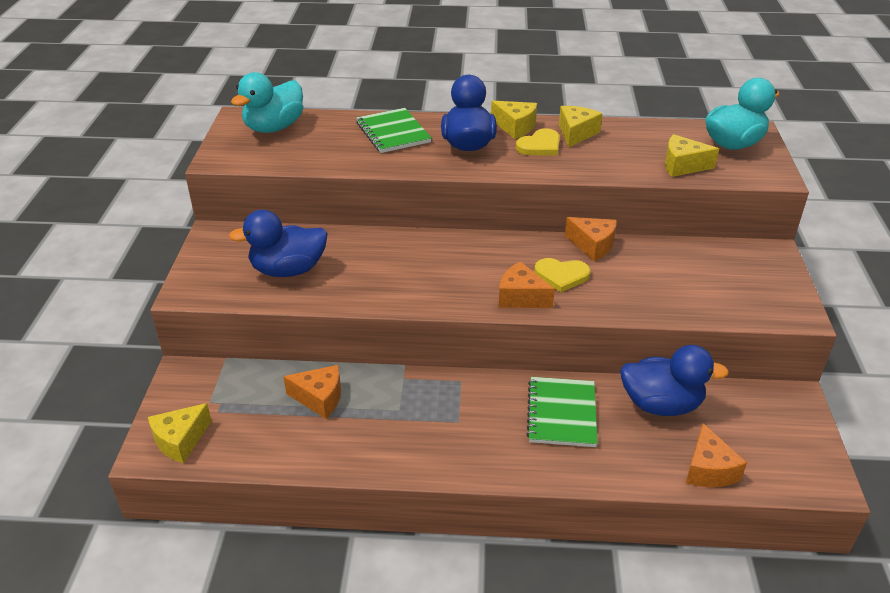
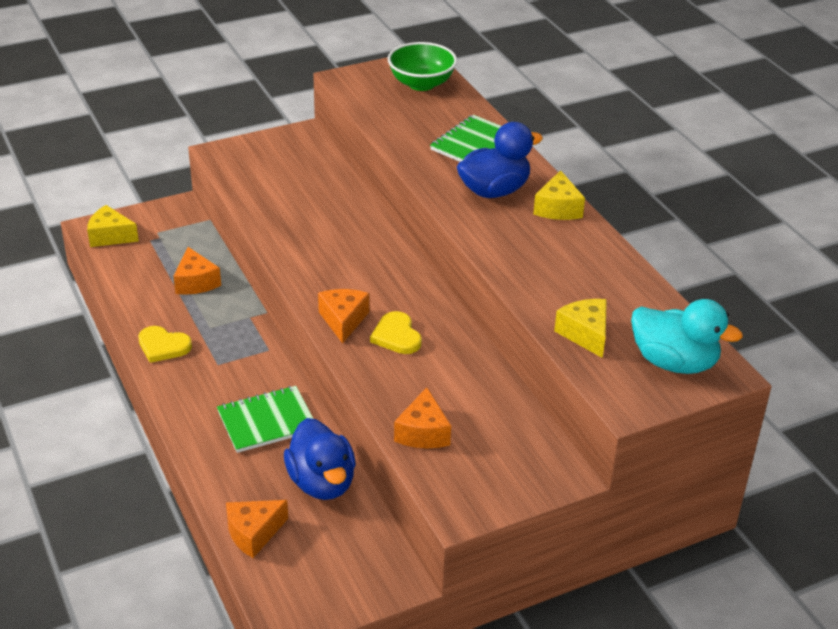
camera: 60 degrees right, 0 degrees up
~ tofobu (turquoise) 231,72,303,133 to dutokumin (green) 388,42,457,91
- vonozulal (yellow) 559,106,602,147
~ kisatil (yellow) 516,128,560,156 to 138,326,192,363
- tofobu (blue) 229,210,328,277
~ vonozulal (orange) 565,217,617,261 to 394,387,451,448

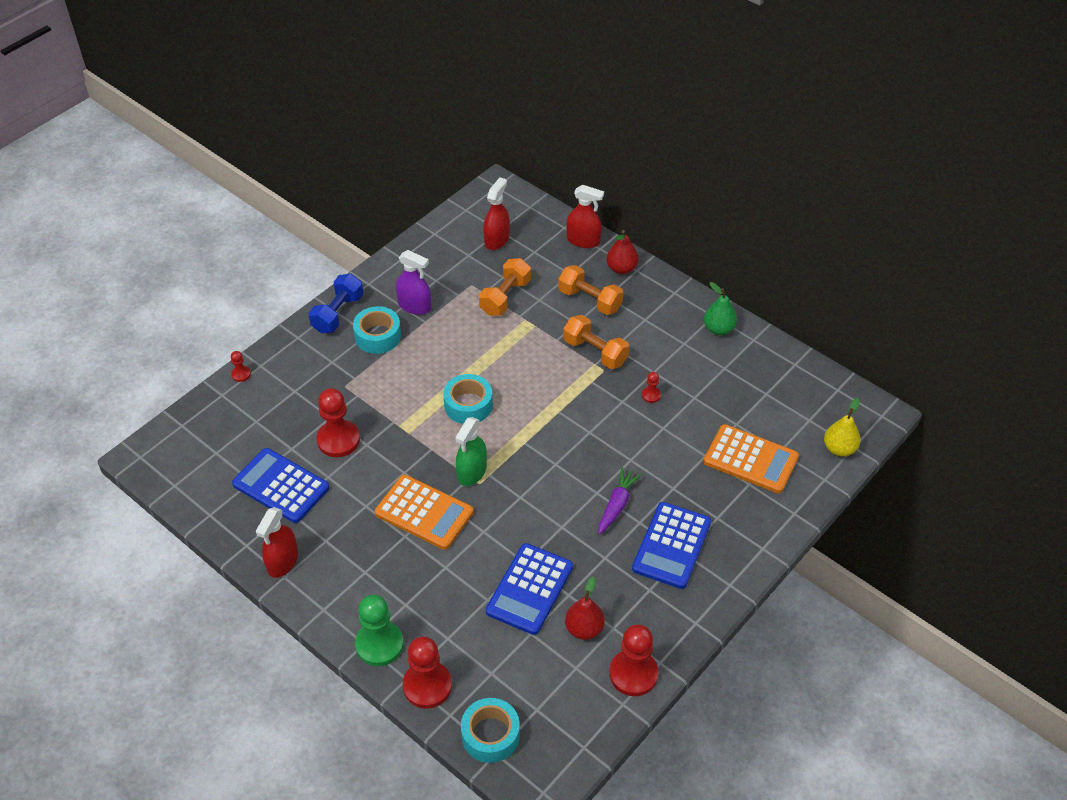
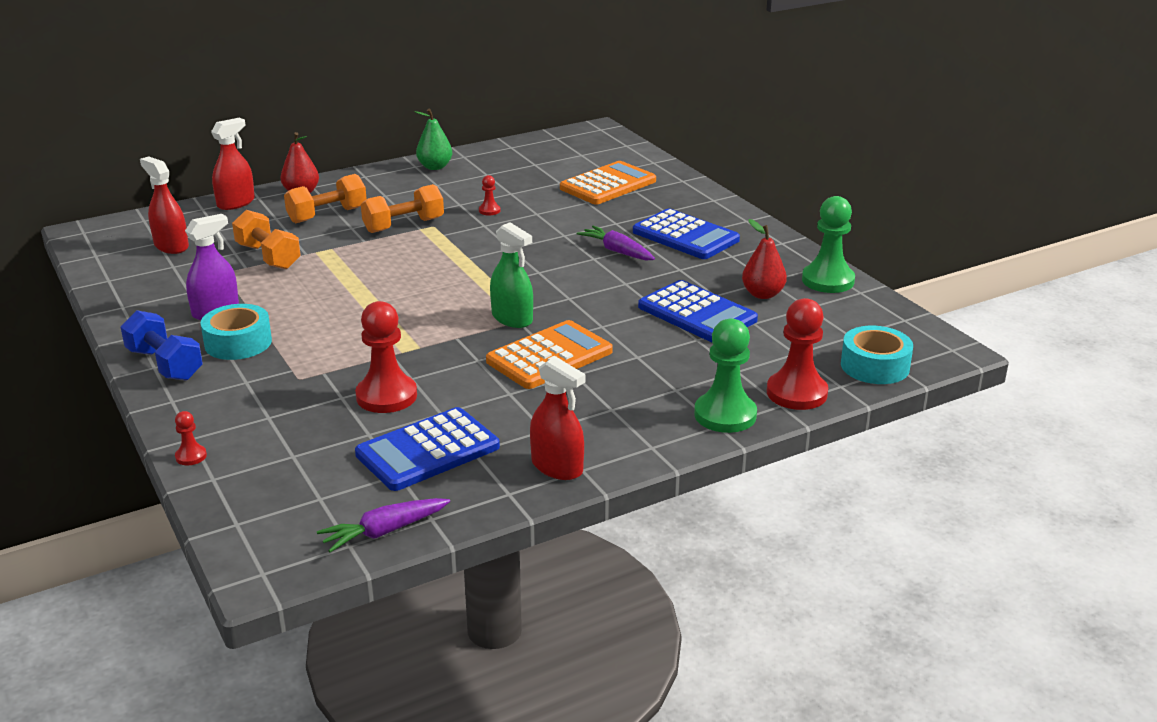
camera: 70 degrees left, 20 degrees down
- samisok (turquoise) 443,374,493,424
- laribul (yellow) 824,398,861,457
~ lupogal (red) 609,624,658,696 to lupogal (green) 802,196,855,293
+ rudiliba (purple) 317,498,450,553

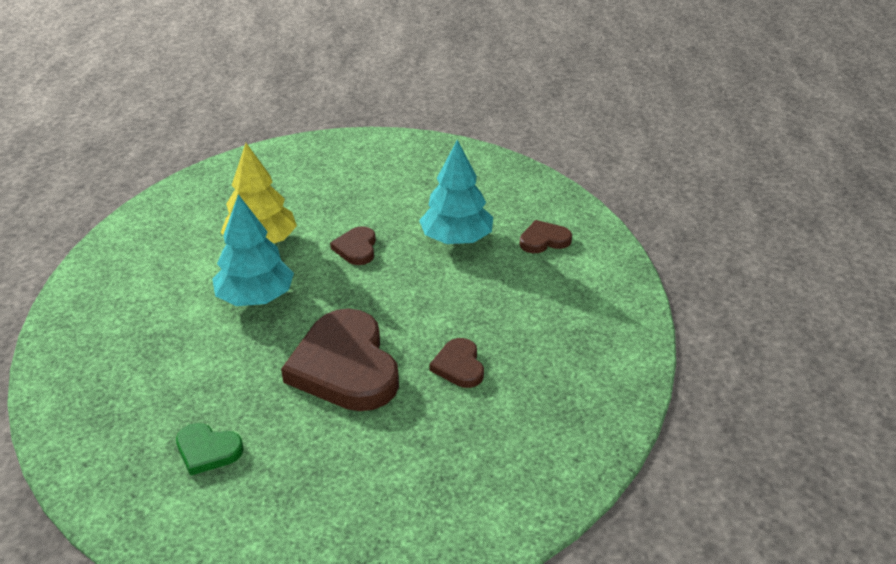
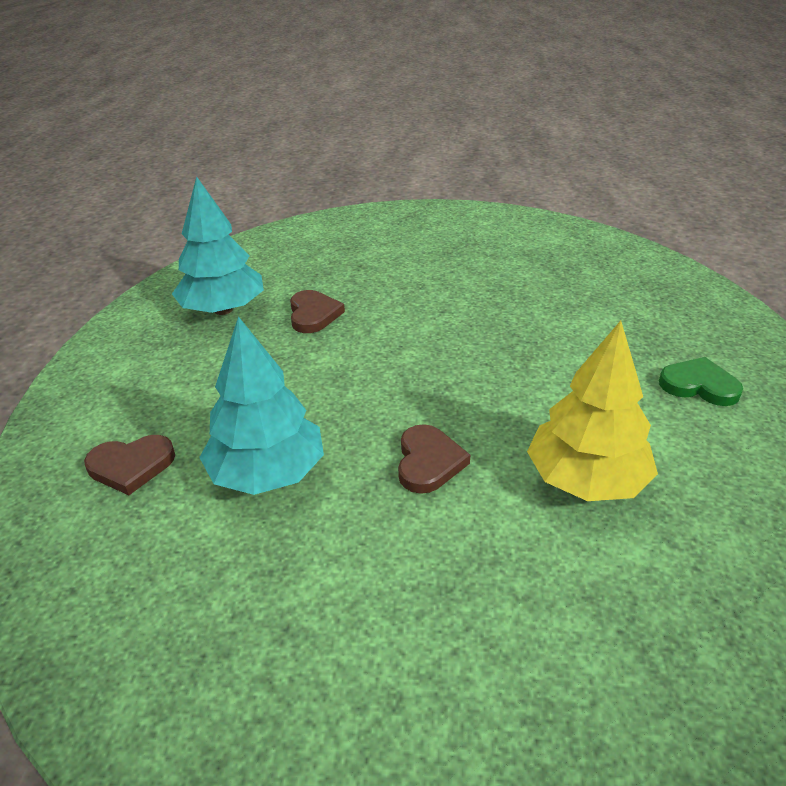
camera: 175 degrees left, 0 degrees up
~ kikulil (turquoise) 212,194,294,306 to 172,176,264,315
- kisatil (brown) 281,309,399,411
~ kisatil (green) 176,423,244,476 to 659,357,743,406

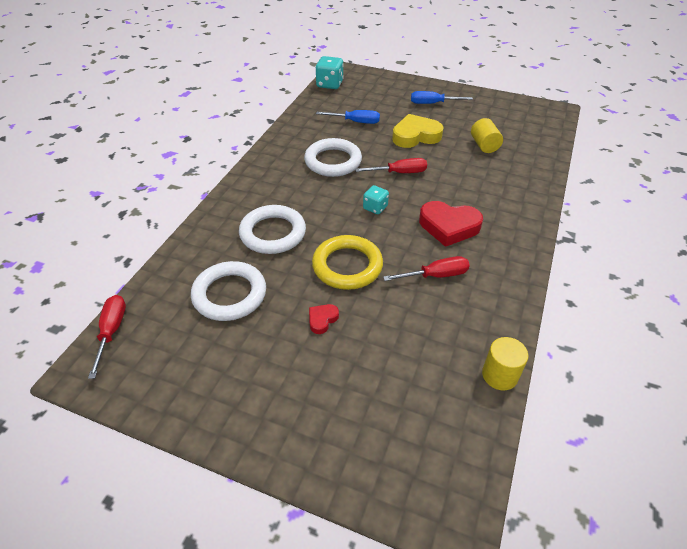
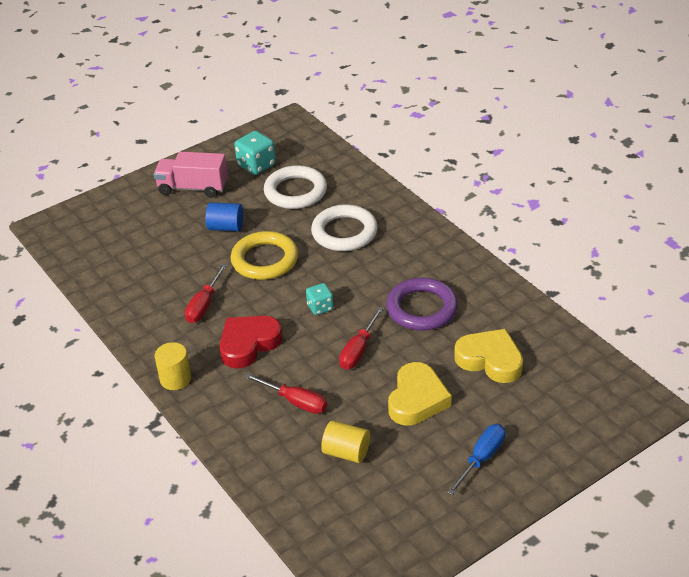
camera: 125 degrees right, 5 degrees down
~ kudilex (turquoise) 316,56,344,89 to 234,131,276,175
~ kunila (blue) 316,110,380,124 to kisatil (yellow) 454,329,523,383
~ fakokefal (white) 304,138,362,177 to fakokefal (purple) 386,278,458,331
~ kunila (red) 88,295,126,379 to 244,373,327,414
~ kisatil (red) 309,304,339,334 to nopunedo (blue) 205,202,243,232
~ nopunedo (yellow) 482,337,528,391 to 154,342,191,390
+ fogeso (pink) 154,152,228,198

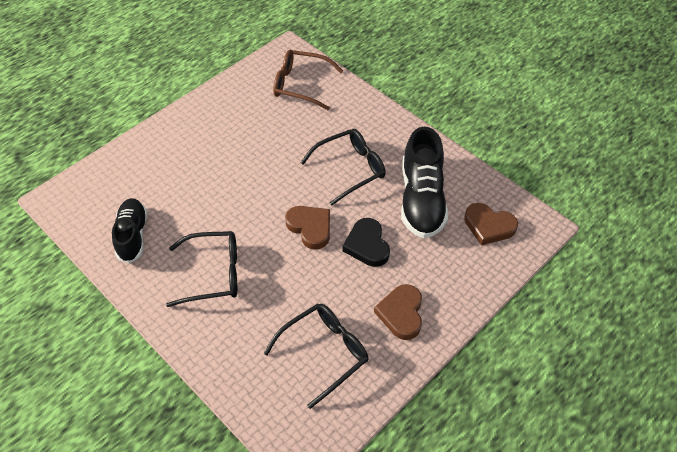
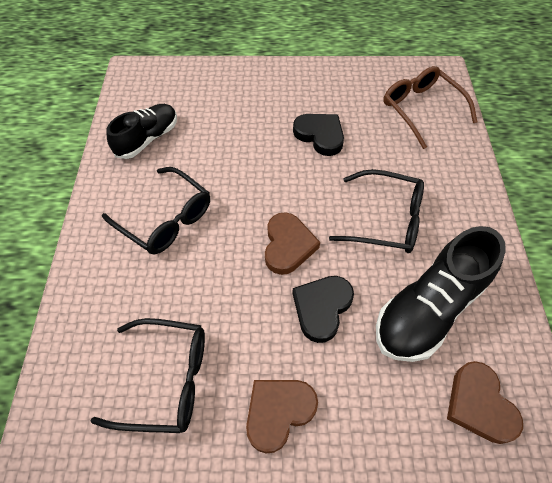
camera: 45 degrees right, 5 degrees up
+ kisatil (black) 293,114,344,156

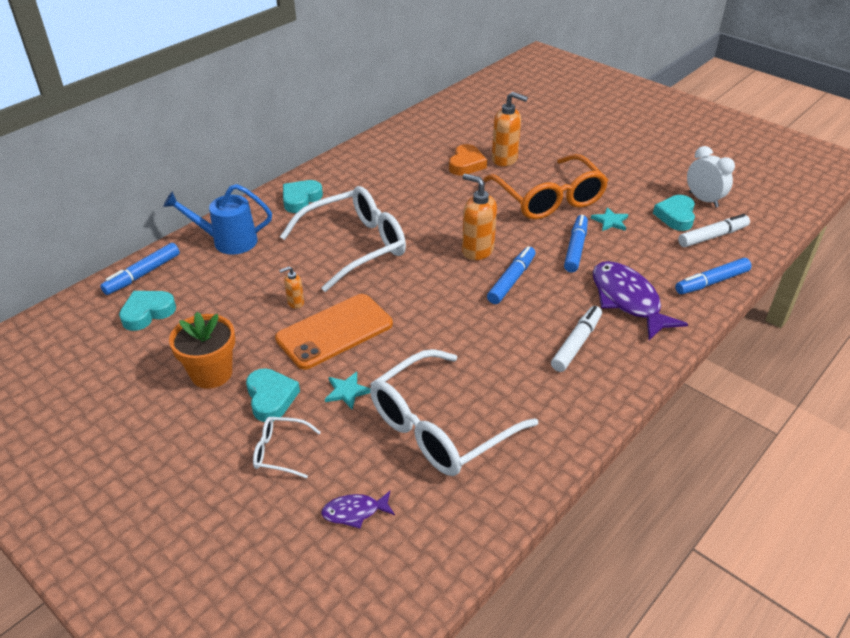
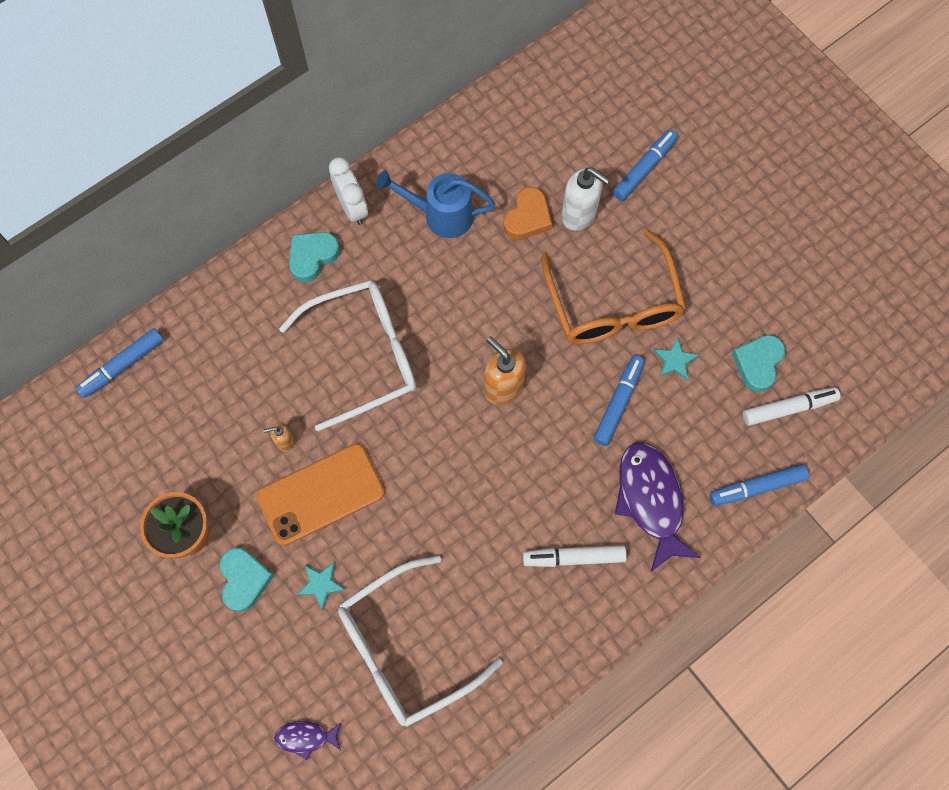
camera: 10 degrees right, 30 degrees up
~ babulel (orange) 492,92,528,166 to babulel (white) 561,167,610,231
~ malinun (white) 687,146,735,208 to 329,157,368,225
~ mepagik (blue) 163,184,272,255 to 376,170,495,238
~ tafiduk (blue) 487,246,536,304 to 613,130,678,201
- kisatil (turquoise) 119,291,176,331
~ tafiduk (white) 551,306,602,372 = 523,545,627,567 135 degrees counterclockwise
- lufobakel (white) 253,417,321,478

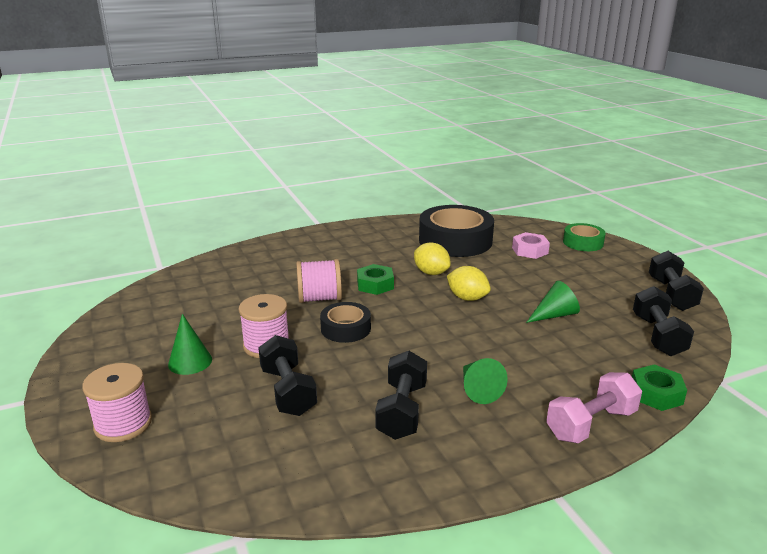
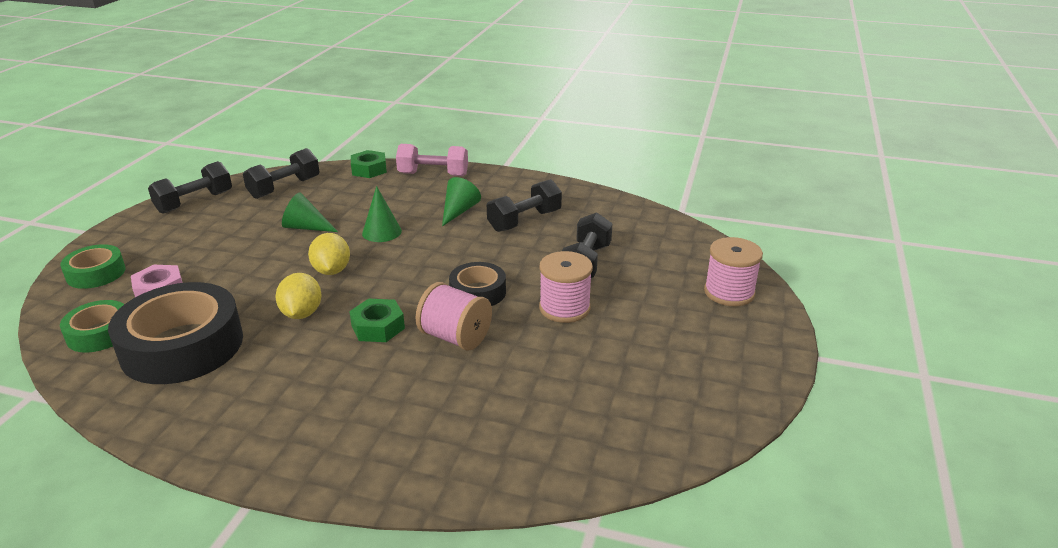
camera: 140 degrees left, 5 degrees up
~ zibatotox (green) 168,314,212,375 to 362,186,402,242
+ samisok (green) 60,300,124,353

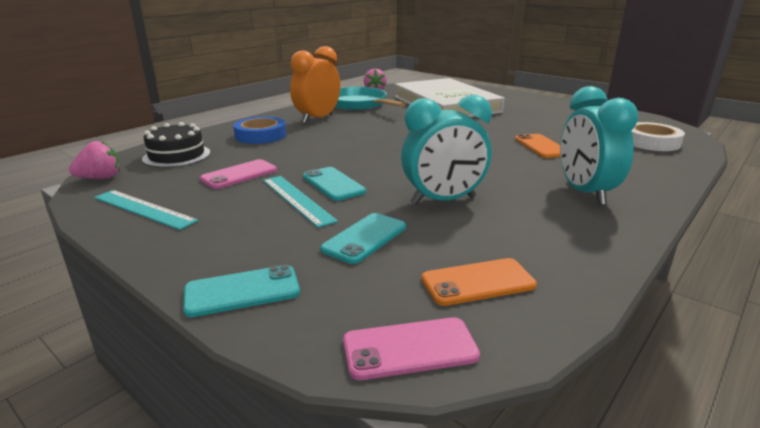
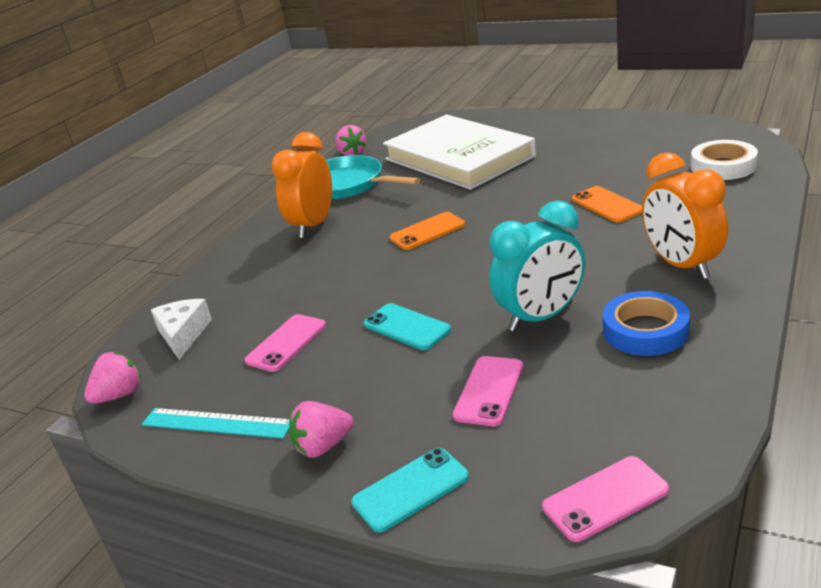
camera: 10 degrees left, 5 degrees up
~ malinun (turquoise) 560,86,638,205 to malinun (orange) 642,152,728,279
~ samisok (blue) 233,117,286,144 to 603,291,690,356
~ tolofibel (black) 142,122,211,168 to vonozulal (white) 151,299,212,360
- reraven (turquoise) 263,176,338,228
~ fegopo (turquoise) 320,213,406,264 to fegopo (pink) 453,356,523,426
~ fegopo (orange) 421,258,537,306 to 390,212,465,250
+ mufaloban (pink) 289,401,354,458

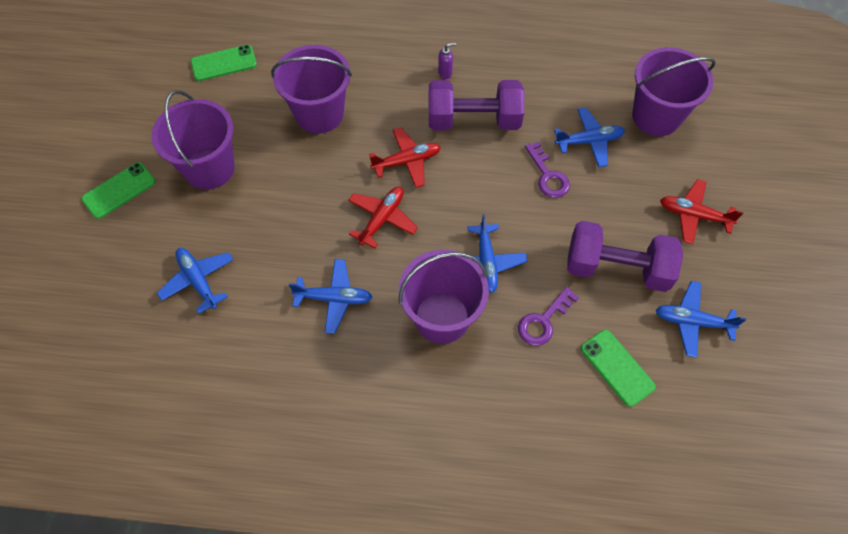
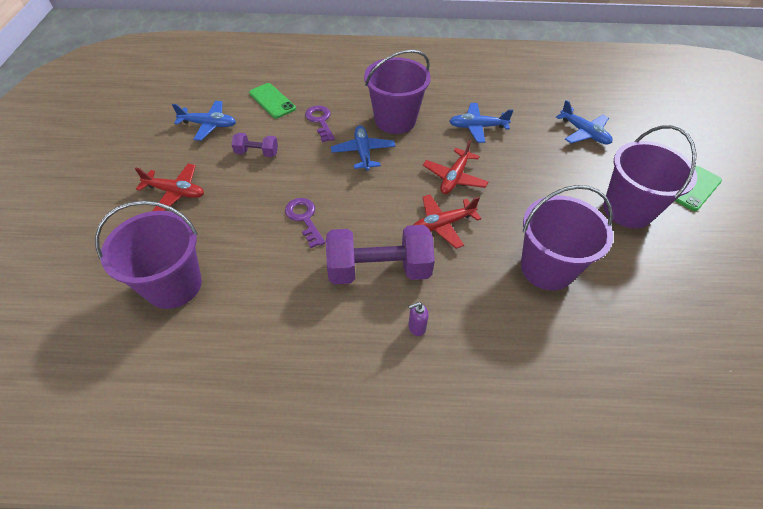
camera: 175 degrees right, 10 degrees down
- fegopo (green) 191,45,257,81
- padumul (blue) 554,108,625,167
~ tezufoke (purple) 567,221,683,292 = 231,133,278,157 x0.49
~ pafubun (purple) 518,287,579,346 = 305,106,335,142 60 degrees counterclockwise

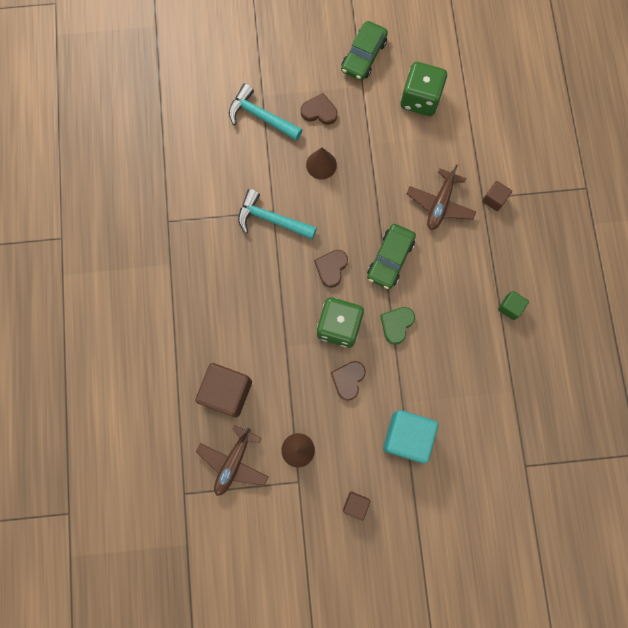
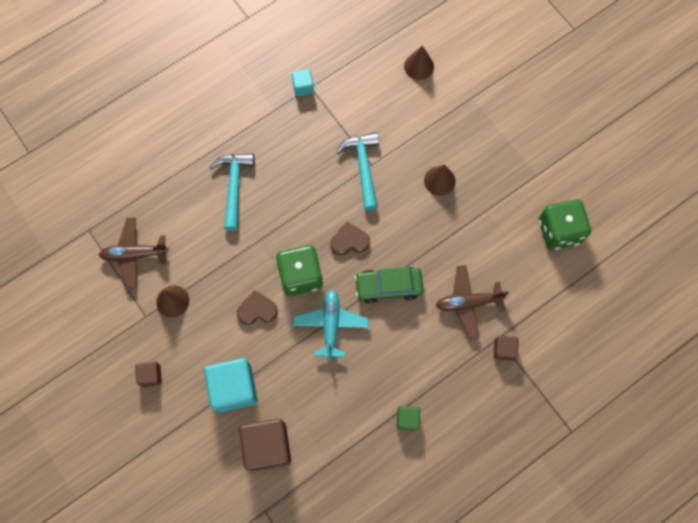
camera: 60 degrees right, 5 degrees down
- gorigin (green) 341,21,388,80
~ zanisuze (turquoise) 229,83,302,141 to 210,153,255,231
- kisatil (brown) 301,93,337,125
~ kisatil (green) 380,307,415,345 to padumul (turquoise) 293,290,369,360
~ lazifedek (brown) 195,363,252,417 to 239,418,291,471
+ zibatotox (brown) 404,45,434,80
+ lazifedek (turquoise) 292,69,314,97

